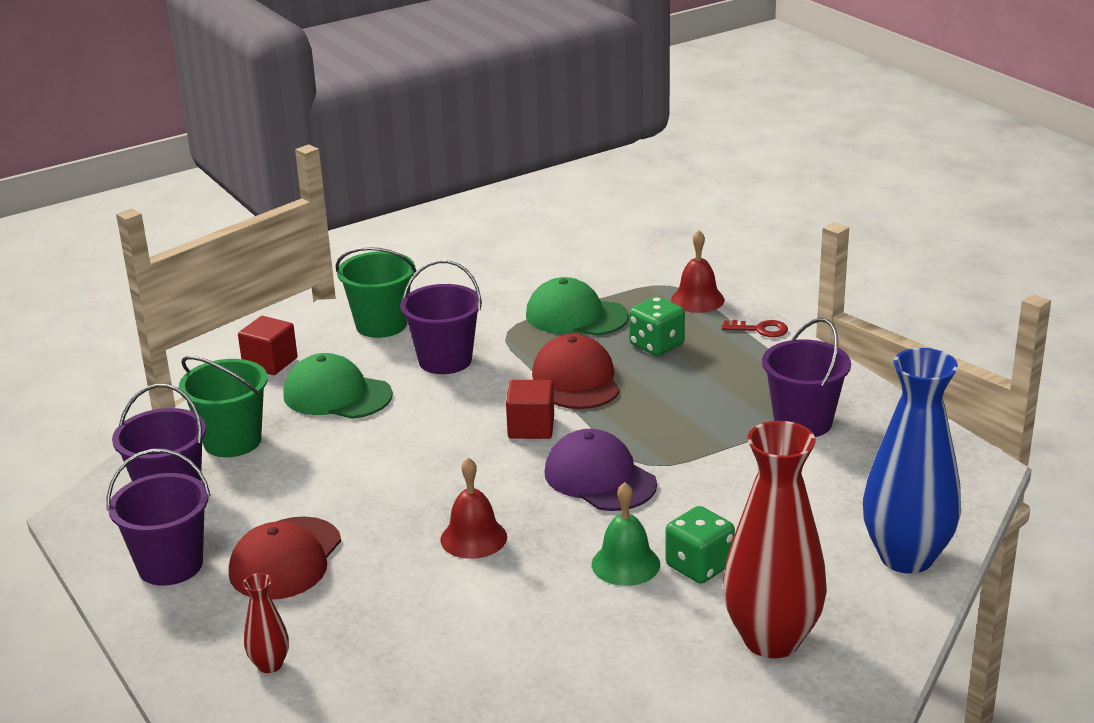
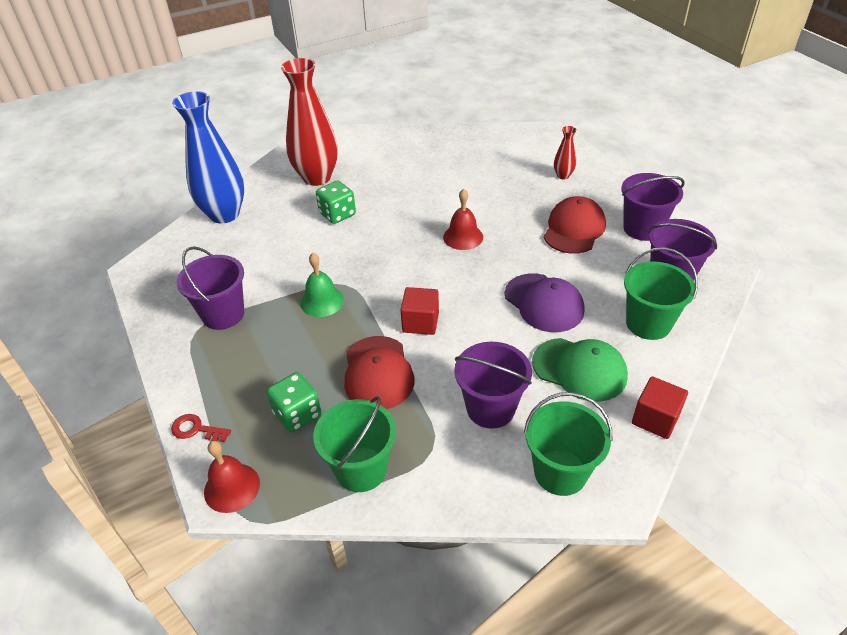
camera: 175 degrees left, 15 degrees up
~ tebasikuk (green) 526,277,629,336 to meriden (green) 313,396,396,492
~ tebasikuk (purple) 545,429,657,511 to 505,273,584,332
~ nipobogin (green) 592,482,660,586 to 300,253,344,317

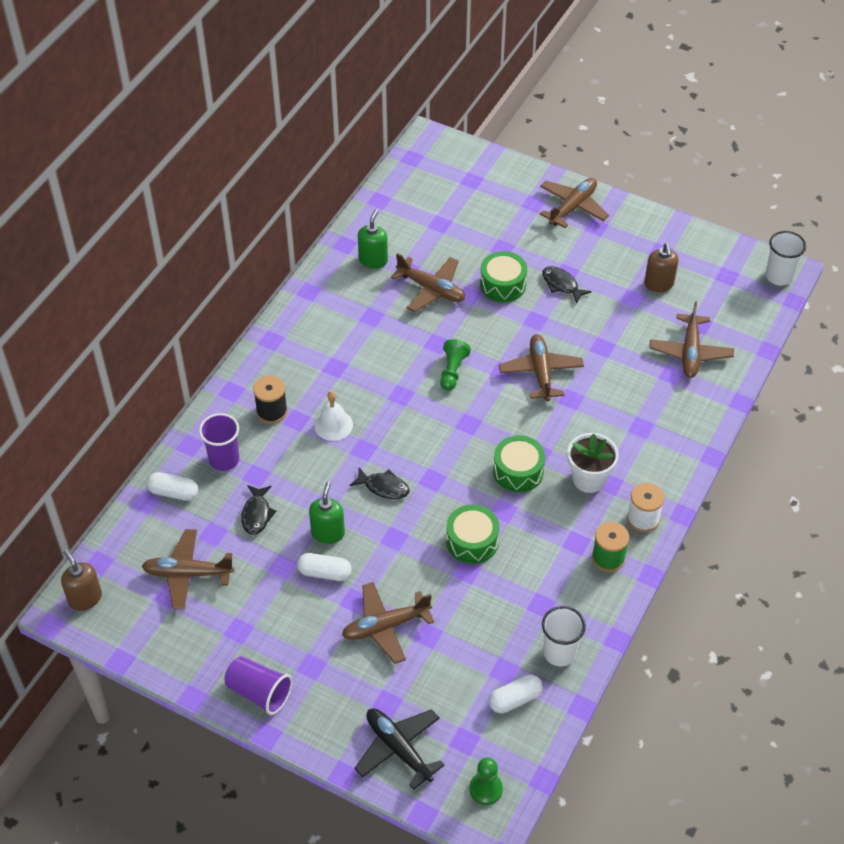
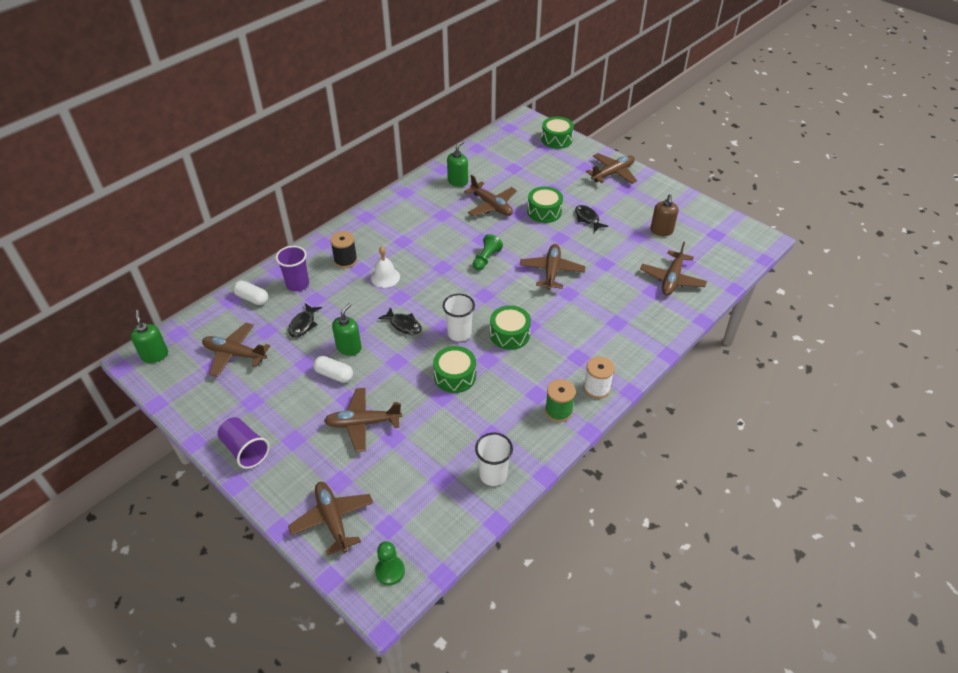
camera: 15 degrees right, 5 degrees down
~ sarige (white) 766,231,806,286 to 443,294,475,341
- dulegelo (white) 567,433,619,493
~ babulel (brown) 61,550,102,611 to babulel (green) 130,310,168,363
- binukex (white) 489,675,543,713
~ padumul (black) 354,708,445,790 to padumul (brown) 288,482,373,556
+ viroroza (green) 541,117,574,149

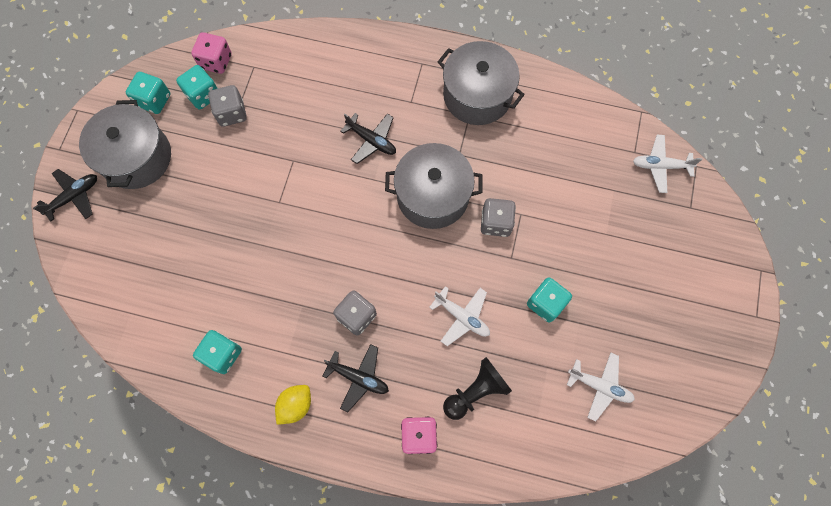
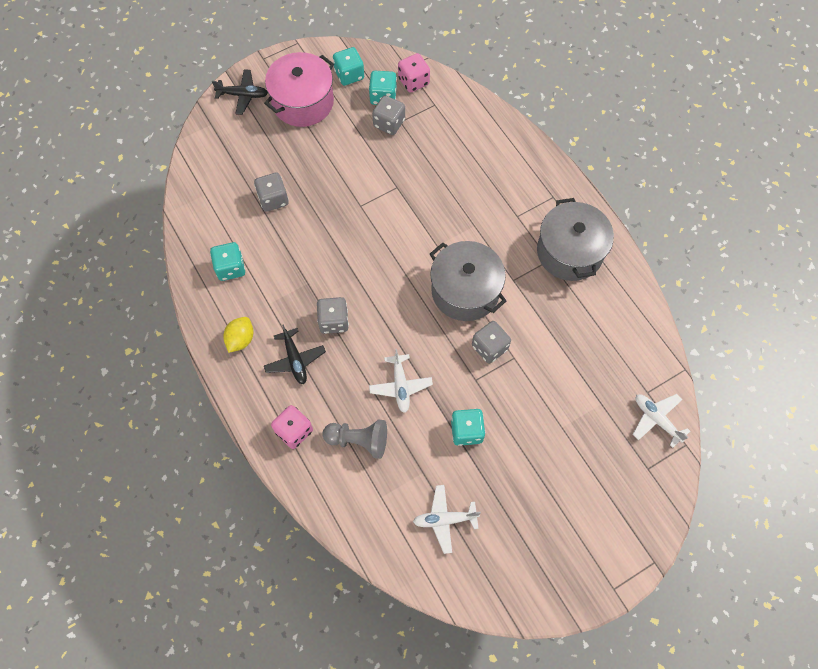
camera: 45 degrees right, 5 degrees down
~ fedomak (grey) 79,100,171,189 to fedomak (pink) 264,52,334,127
- padumul (black) 340,113,396,164
~ padumul (white) 567,353,635,421 = 413,485,481,554 105 degrees clockwise
~ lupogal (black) 443,357,512,420 to lupogal (grey) 322,420,387,459
~ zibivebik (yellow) 275,385,311,425 = 223,317,253,353 60 degrees counterclockwise
+ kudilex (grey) 254,173,289,212

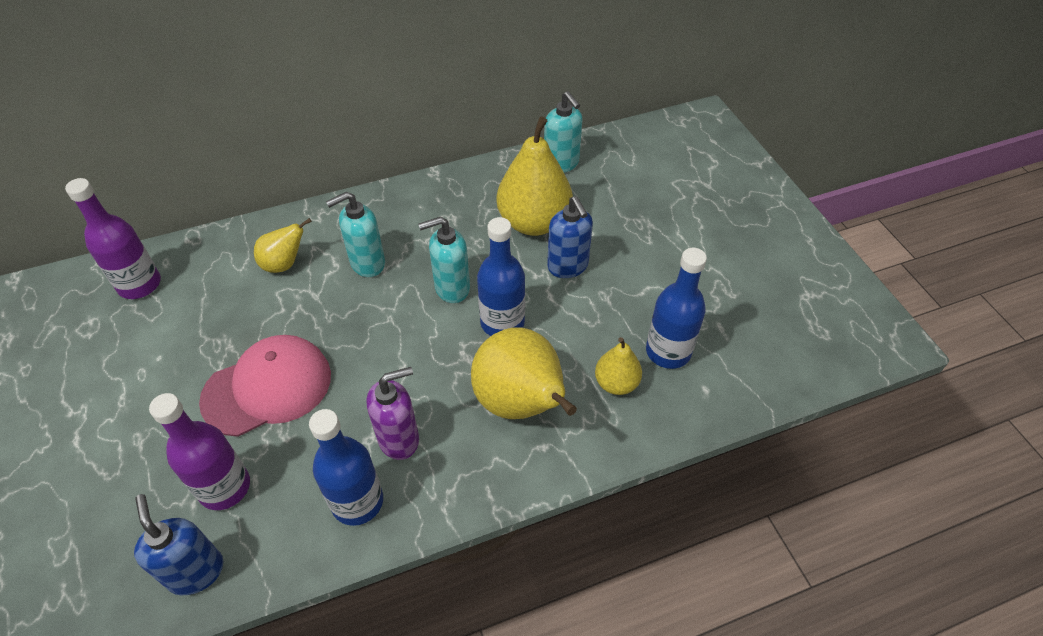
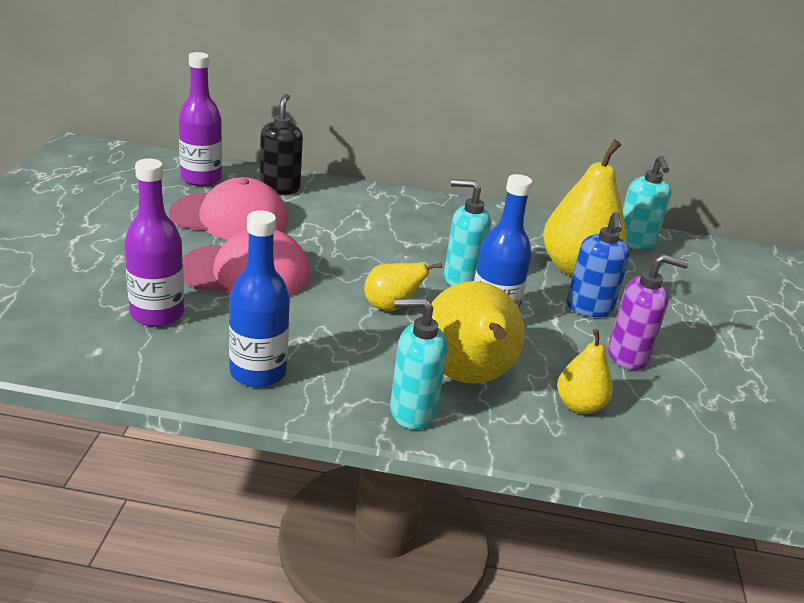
camera: 25 degrees right, 20 degrees down
~ babulel (turquoise) 326,192,385,277 to 390,298,447,429
~ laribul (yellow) 254,218,312,273 to 364,263,442,311
- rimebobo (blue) 646,248,707,369
~ babulel (purple) 367,367,419,460 to 608,254,689,370
- babulel (blue) 134,494,223,595
+ babulel (black) 260,94,303,195
+ tebasikuk (pink) 169,177,288,240

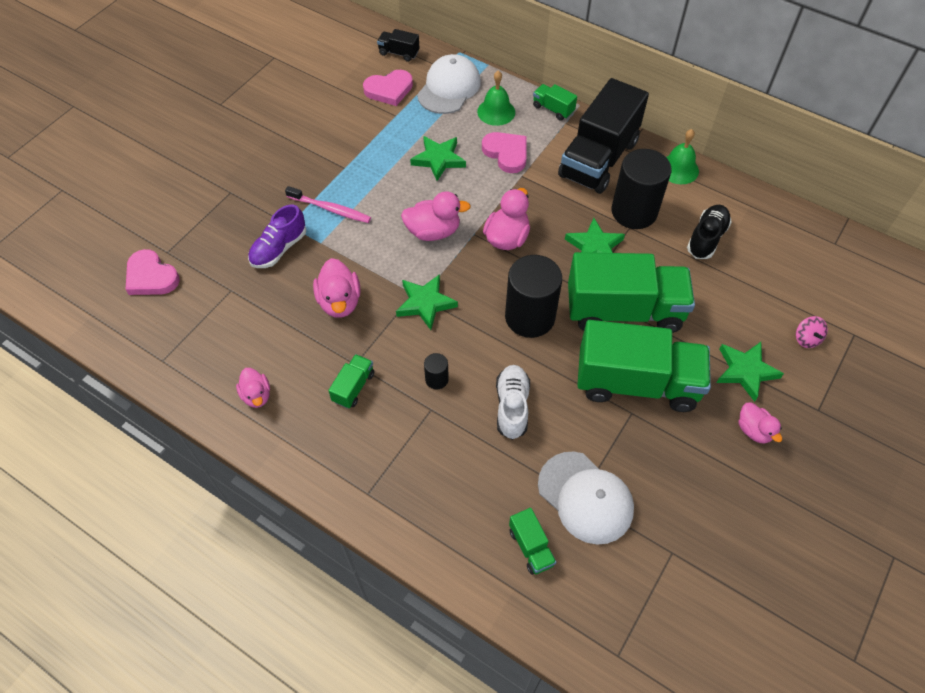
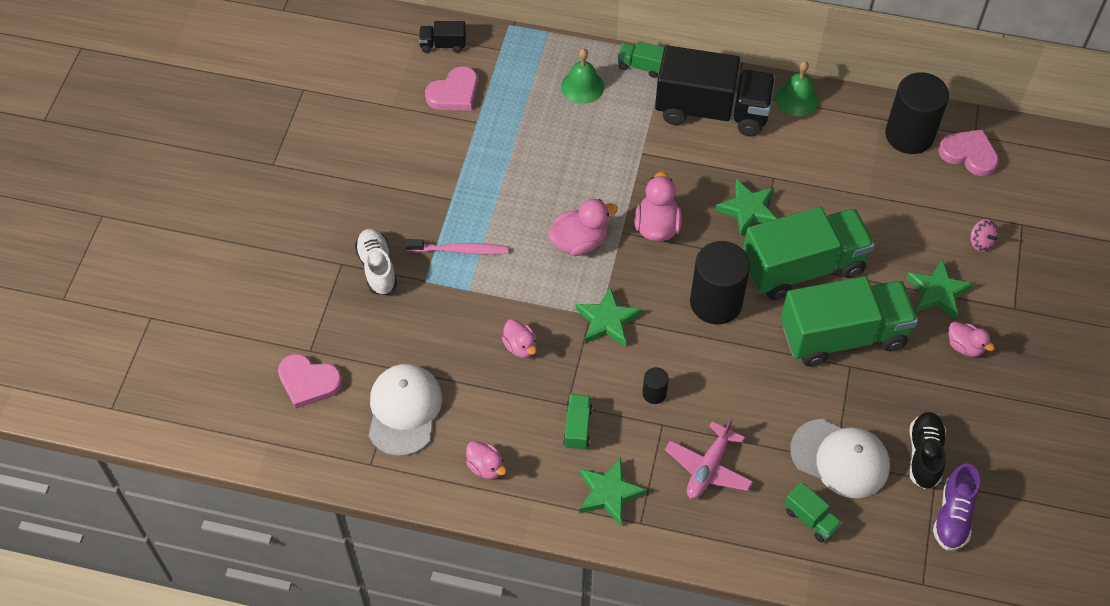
camera: 20 degrees left, 0 degrees up
~ tebasikuk (white) 417,54,481,114 to 369,364,442,456
~ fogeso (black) 558,78,649,194 = 655,45,776,137 90 degrees counterclockwise
~ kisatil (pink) 482,132,527,173 to 938,129,999,176
~ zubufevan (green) 410,136,466,181 to 579,458,647,526
~ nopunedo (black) 612,149,672,229 to 885,72,949,154
~ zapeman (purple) 248,205,306,268 to 933,463,980,550
~ zapeman (black) 687,205,732,259 to 909,412,946,489
~ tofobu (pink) 313,258,361,318 = 502,319,537,358 x0.65
~ zapeman (white) 496,365,530,440 to 355,229,397,295
+ padumul (pink) 665,418,753,499

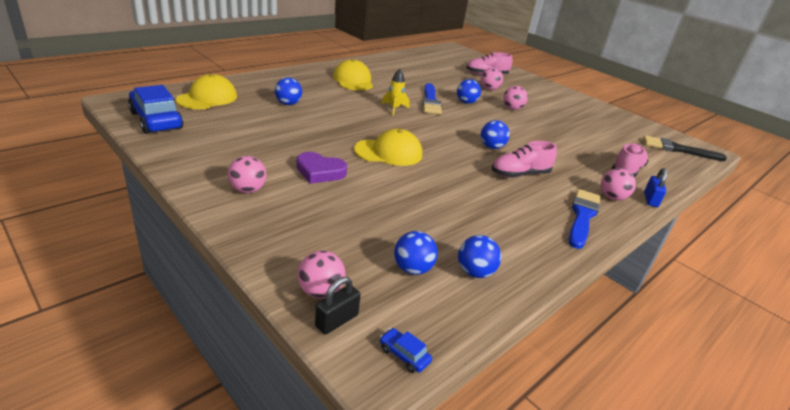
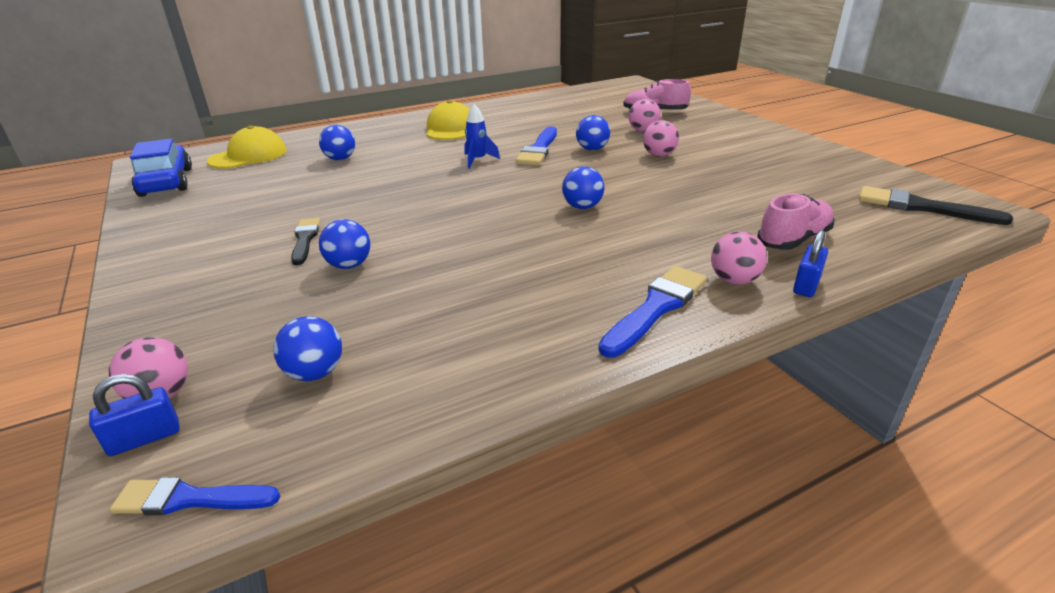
camera: 20 degrees right, 0 degrees up
~ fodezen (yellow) 382,69,410,115 to fodezen (blue) 465,104,500,169
- tebasikuk (yellow) 354,129,422,166
- zapeman (pink) 492,141,557,178
~ kisatil (purple) 296,152,347,184 to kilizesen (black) 291,218,320,265
- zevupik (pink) 228,156,267,193
~ zevupik (blue) 458,235,501,278 to 319,219,370,269
~ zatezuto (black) 315,277,361,335 to zatezuto (blue) 89,374,180,456
~ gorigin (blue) 380,328,432,373 to kilizesen (blue) 110,477,280,515

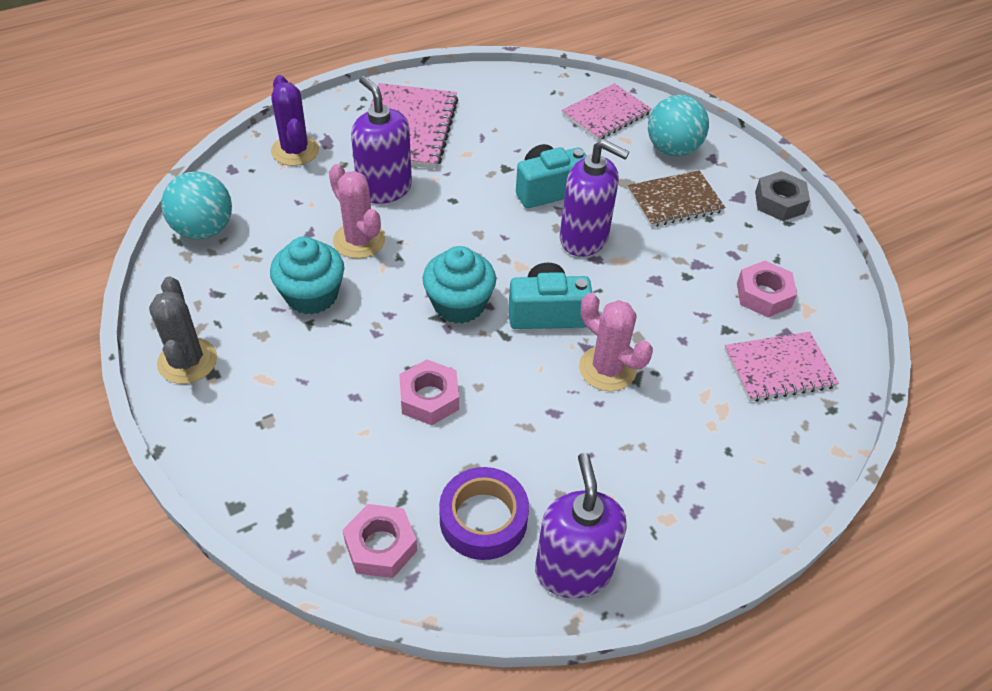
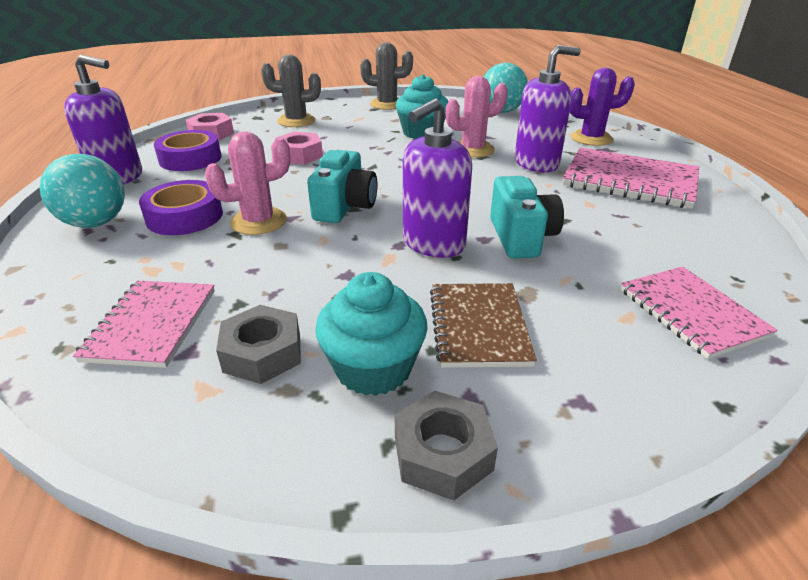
camera: 110 degrees right, 15 degrees down
~ zevupik (turquoise) 648,95,709,156 to 40,154,125,228
~ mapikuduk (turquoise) 423,246,496,324 to 315,272,428,396
~ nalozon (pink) 737,261,797,317 to nalozon (grey) 216,305,301,384
+ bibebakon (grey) 261,55,321,127
+ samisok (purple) 139,180,223,235

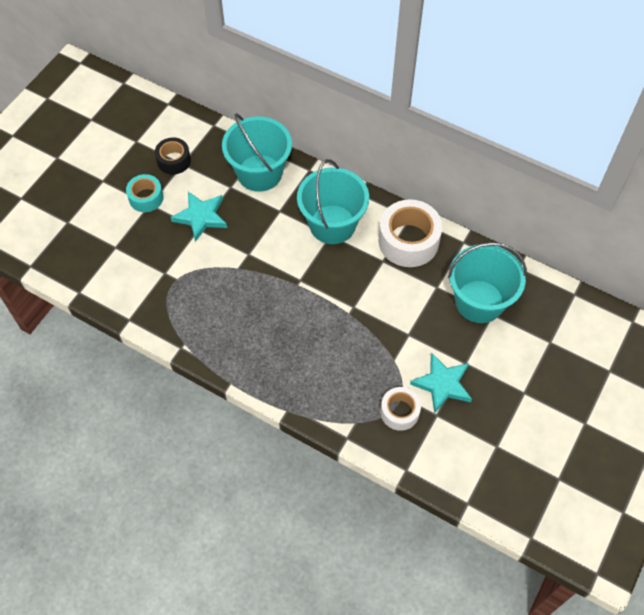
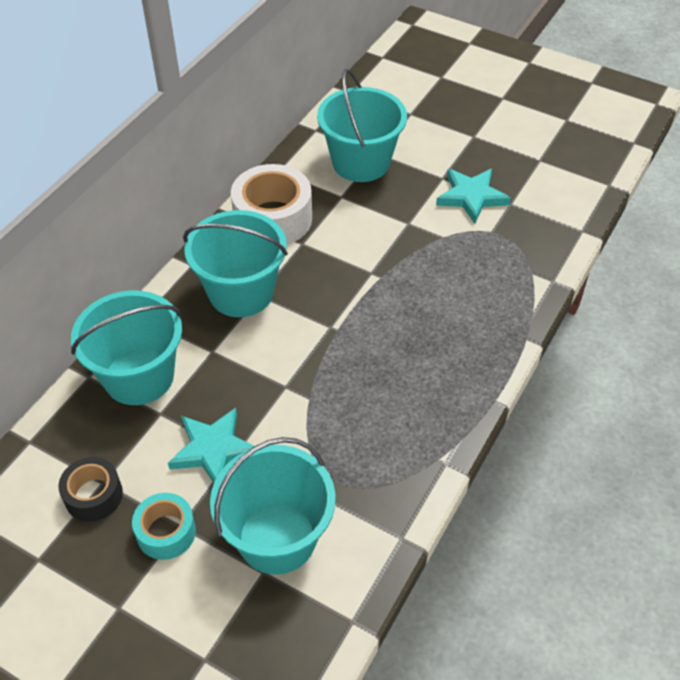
camera: 90 degrees left, 10 degrees down
- samisok (white) 380,387,421,431
+ meriden (turquoise) 210,437,335,575

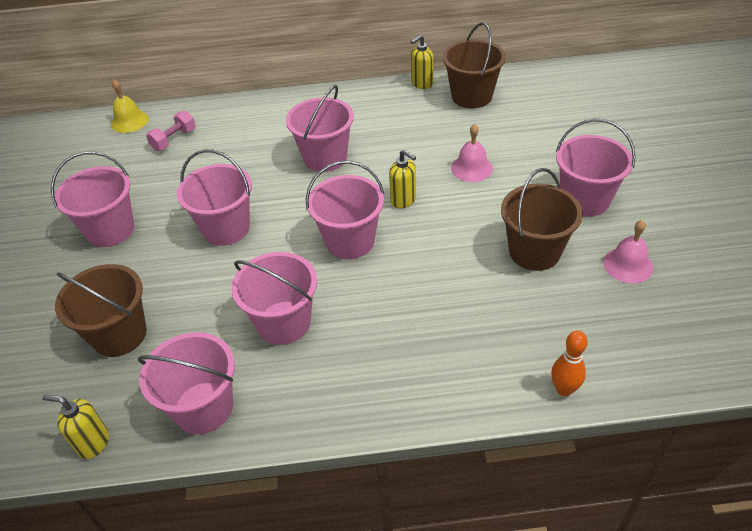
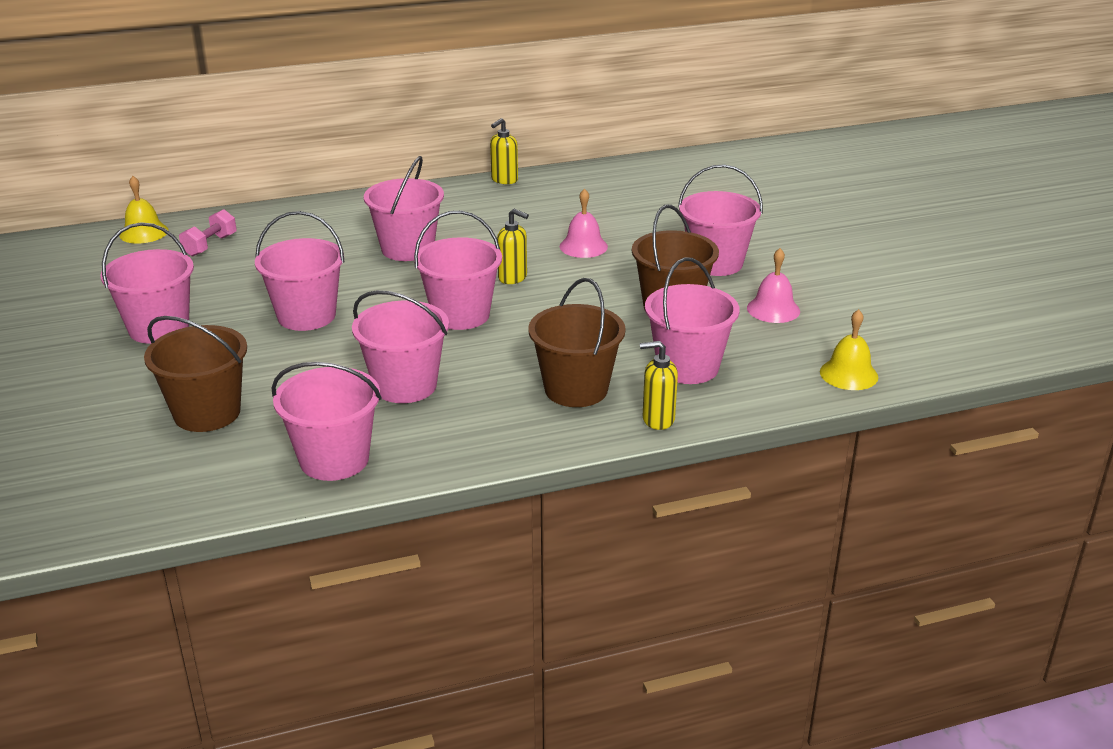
camera: 15 degrees left, 15 degrees down
~ meriden (brown) 443,22,506,108 to 528,278,626,407
- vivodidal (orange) 551,331,588,396
~ babulel (yellow) 42,394,109,459 to 640,341,678,430
+ meriden (pink) 645,257,740,384
+ nipobogin (yellow) 820,309,878,390

